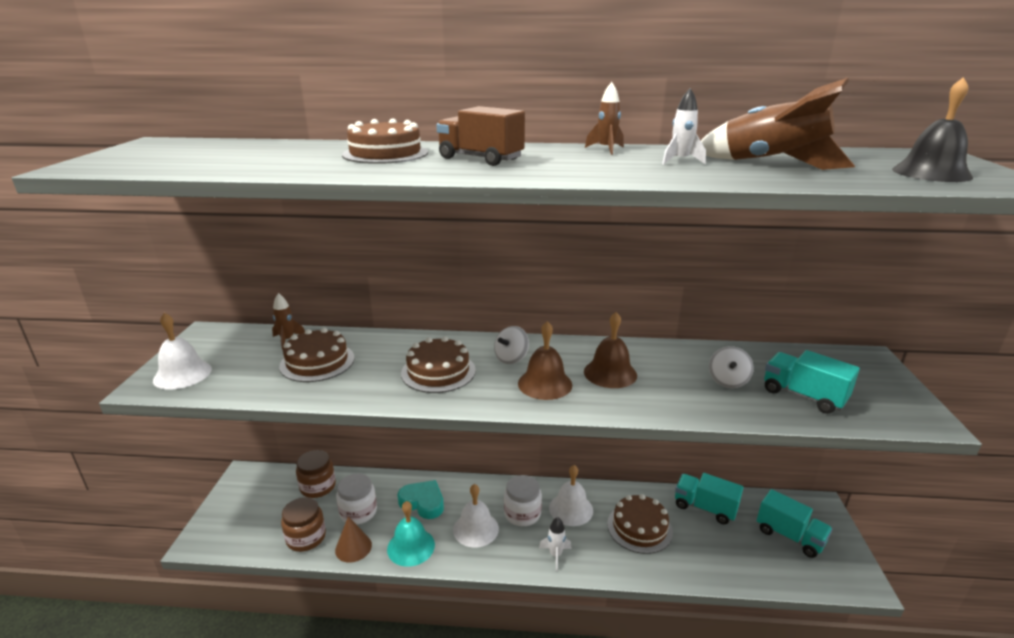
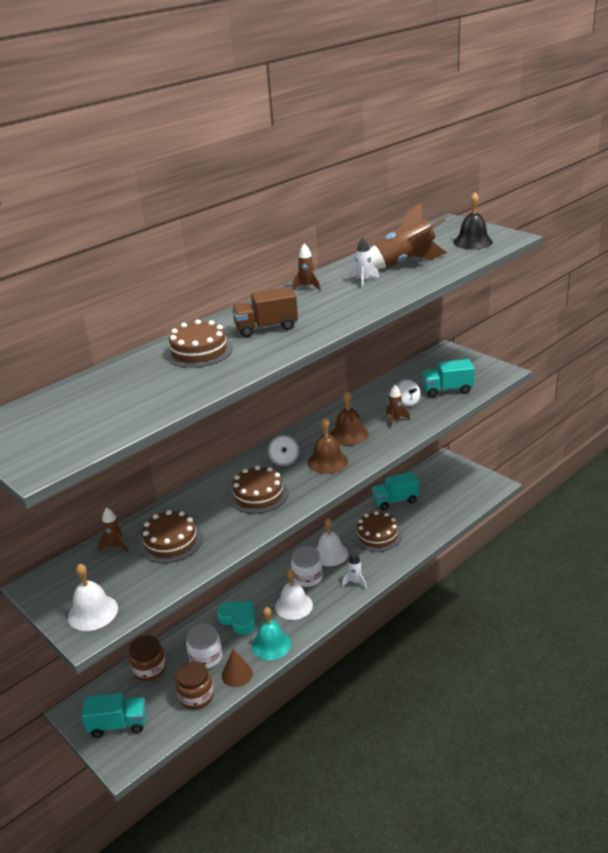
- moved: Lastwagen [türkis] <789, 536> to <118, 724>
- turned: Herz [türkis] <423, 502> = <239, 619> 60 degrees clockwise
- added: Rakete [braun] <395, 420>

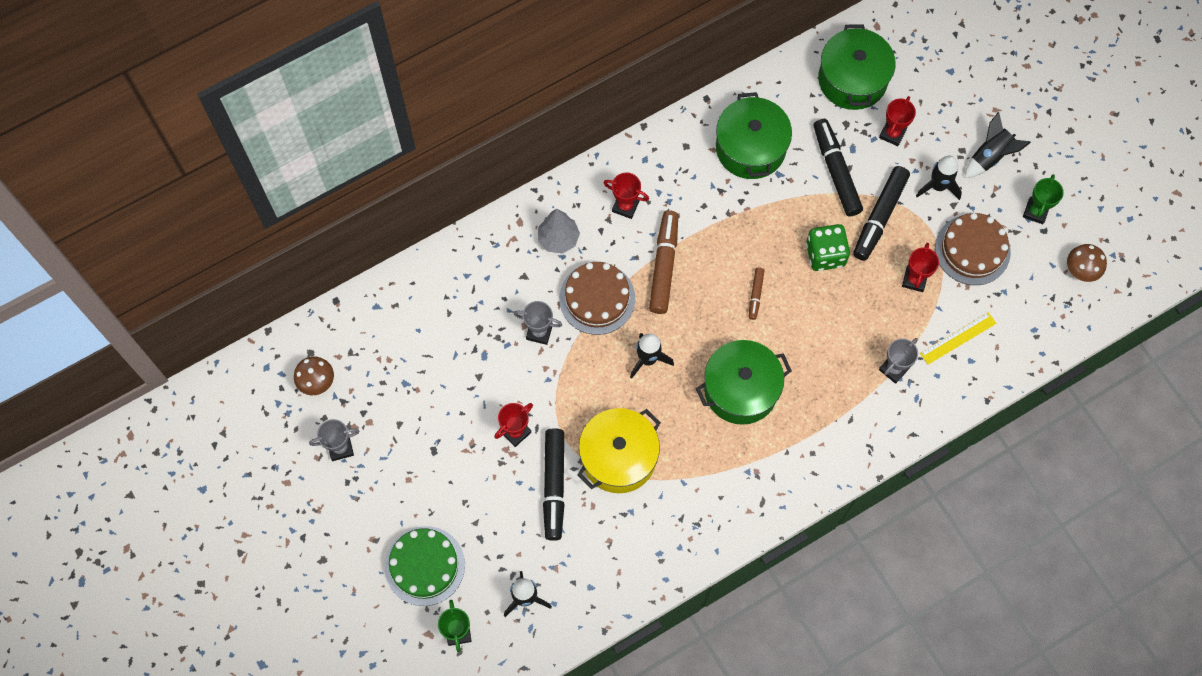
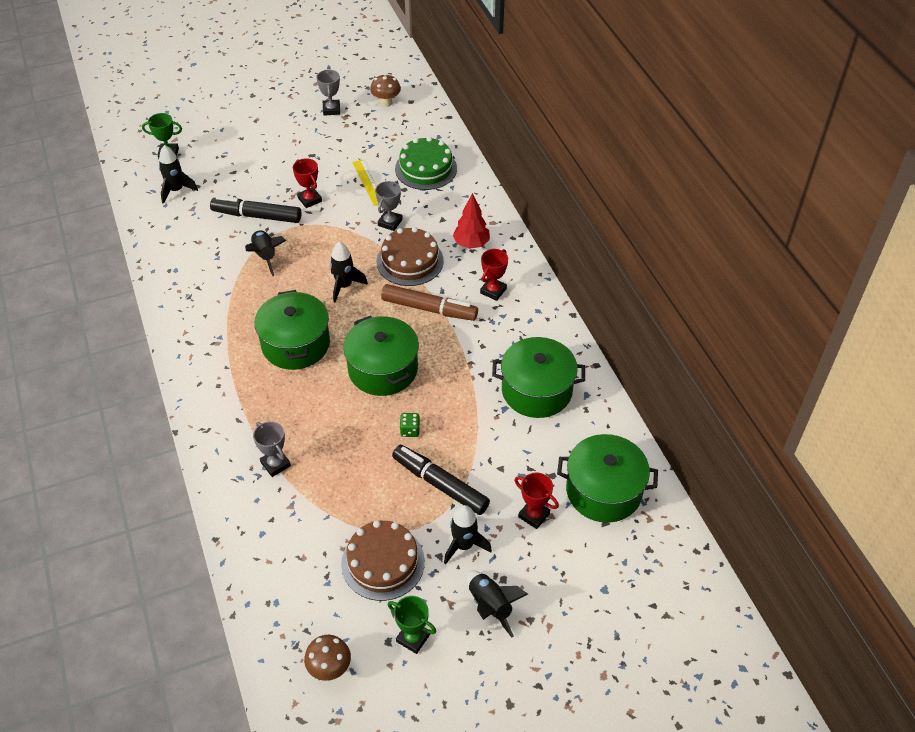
- replaced: Kochtopf [gelb] <618, 457> to Rakete [schwarz] <265, 256>
- replaced: Filzstift [braun] <755, 295> to Kochtopf [grün] <383, 369>
- moved: Lineal [gelb] <958, 338> to <368, 182>
- moved: Kuchen [grün] <425, 566> to <426, 168>
- resized: Spielwürfel [grün] <825, 254> = <410, 430> x0.52
- recoloured: Baum [grau] <558, 239> to Baum [rot] <471, 244>
- removed: Filzstift [schwarz] <836, 171>
- removed: Pokal [rot] <914, 280>

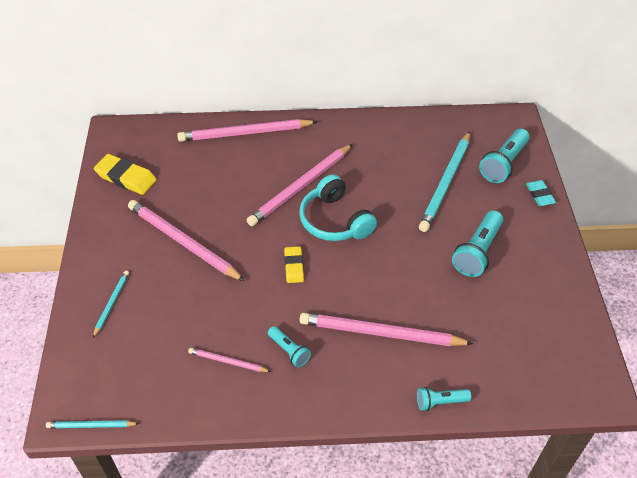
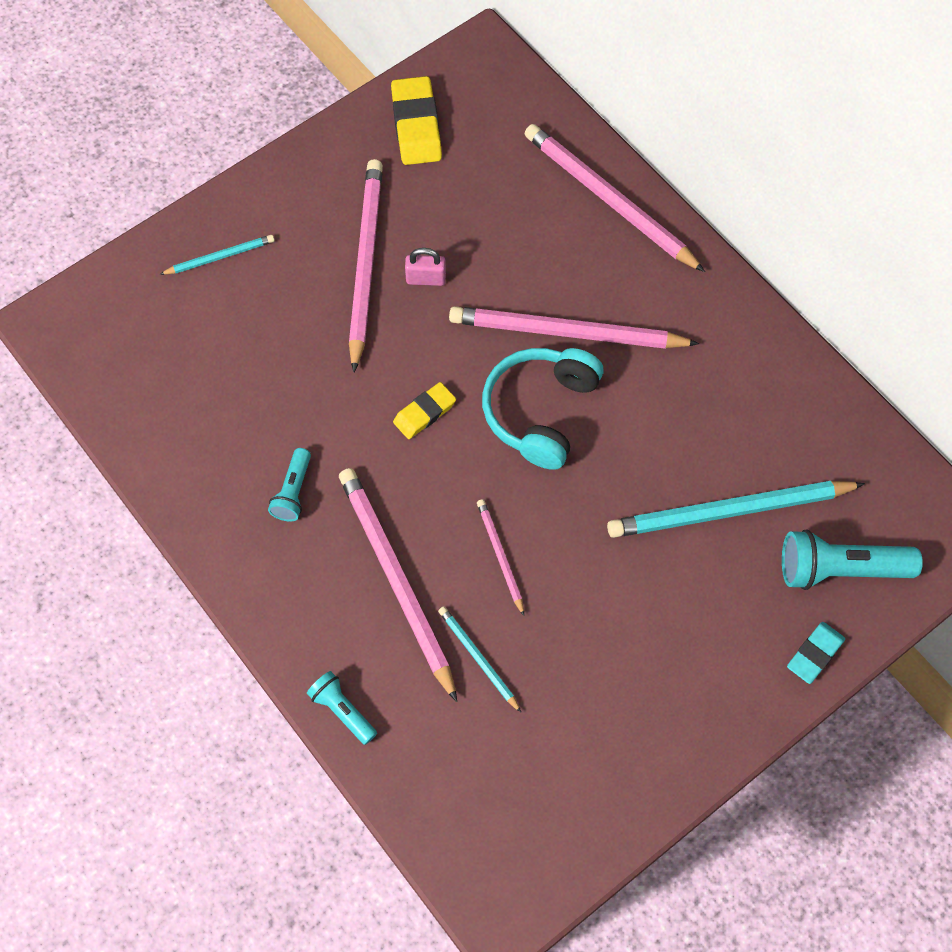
- added: Vorhängeschloss [rosa] <426, 279>
- moved: Bleistift [türkis] <91, 425> to <478, 658>
- moved: Bleistift [rosa] <227, 361> to <500, 556>
- removed: Taschenlampe [türkis] <477, 252>

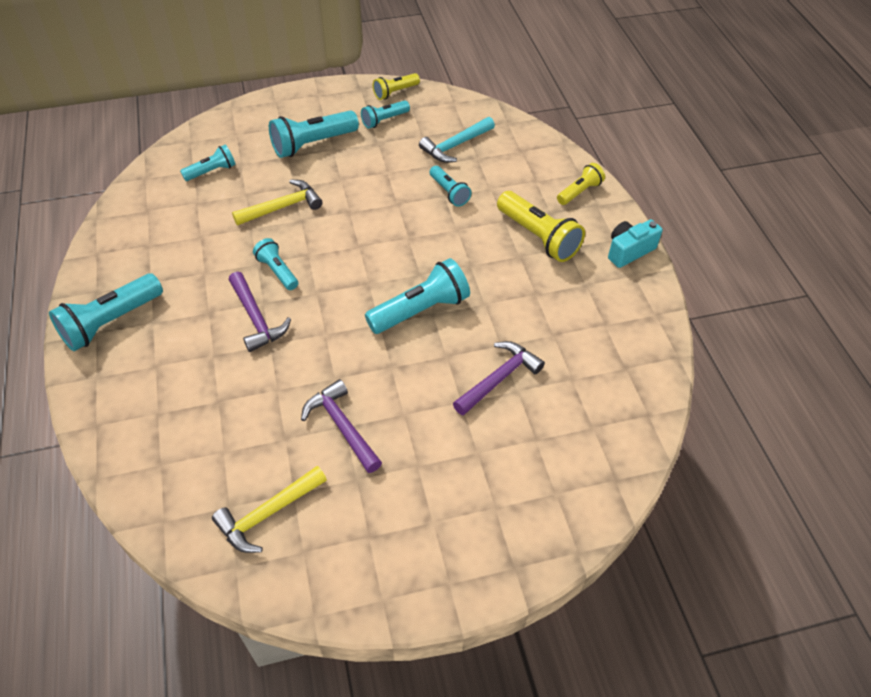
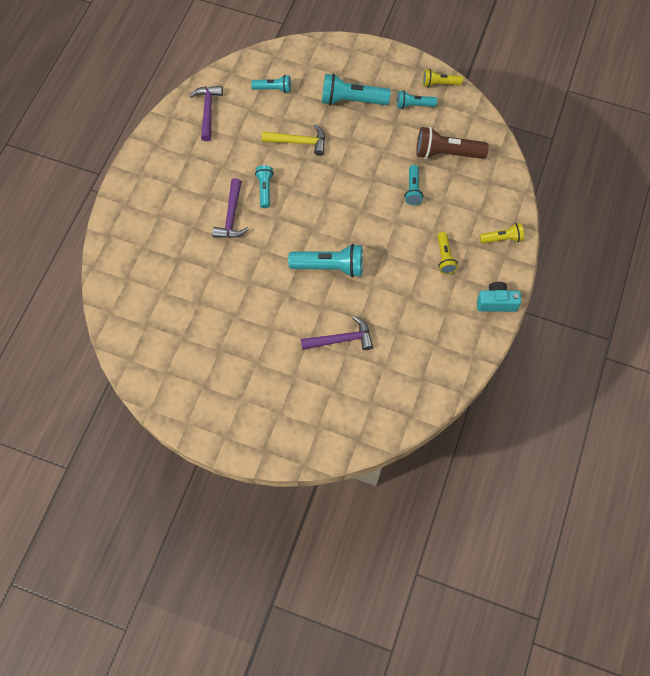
- moved: Hammer [lila] <342, 426> to <208, 111>
- replaced: Hammer [türkis] <455, 145> to Taschenlampe [braun] <446, 153>
- resized: Taschenlampe [gelb] <538, 237> = <444, 257> x0.58
- removed: Taschenlampe [türkis] <111, 322>
- removed: Hammer [gelb] <268, 514>

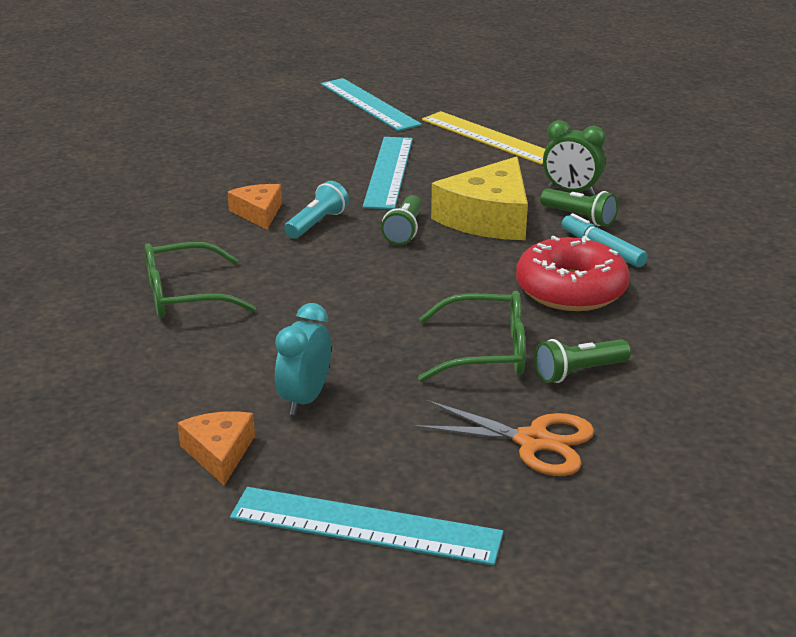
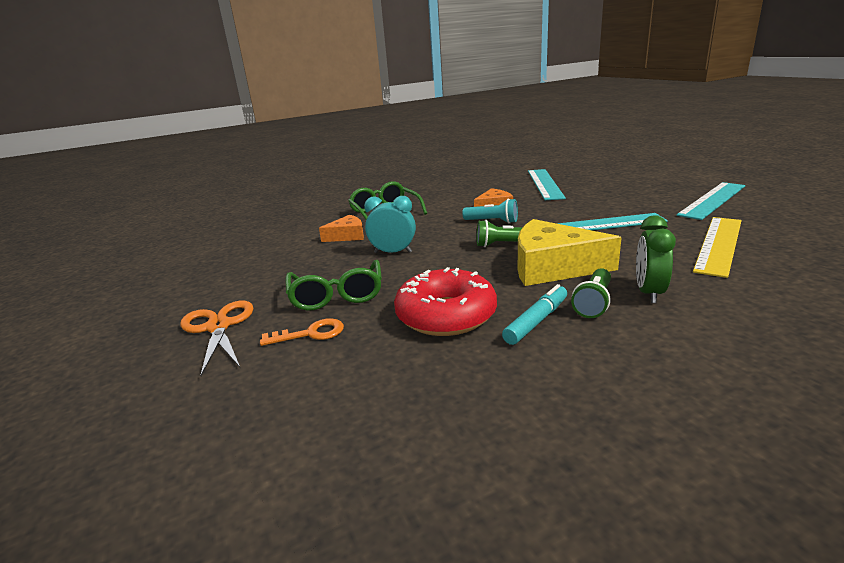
- turned: Schere [orange] <533, 442> = <219, 327> 150 degrees clockwise
- replaced: Taschenlampe [grün] <578, 372> to Schlüssel [orange] <310, 334>
- moved: Käse [orange] <219, 453> to <347, 236>
- moved: Wecker [türkis] <305, 399> to <393, 252>
- moved: Lineal [türkis] <365, 525> to <545, 184>

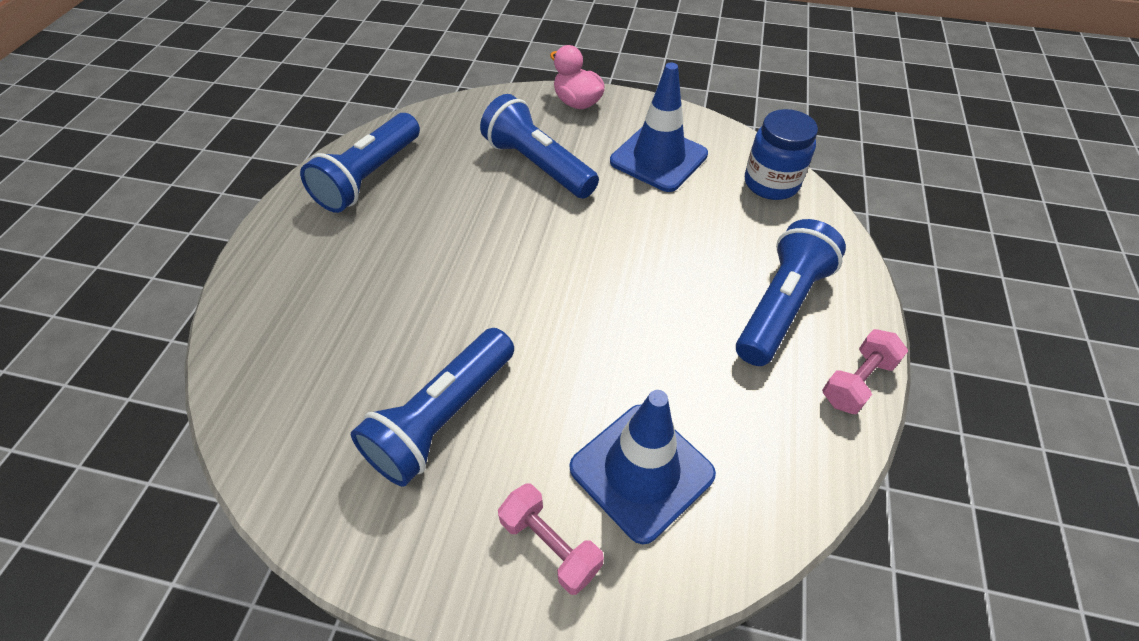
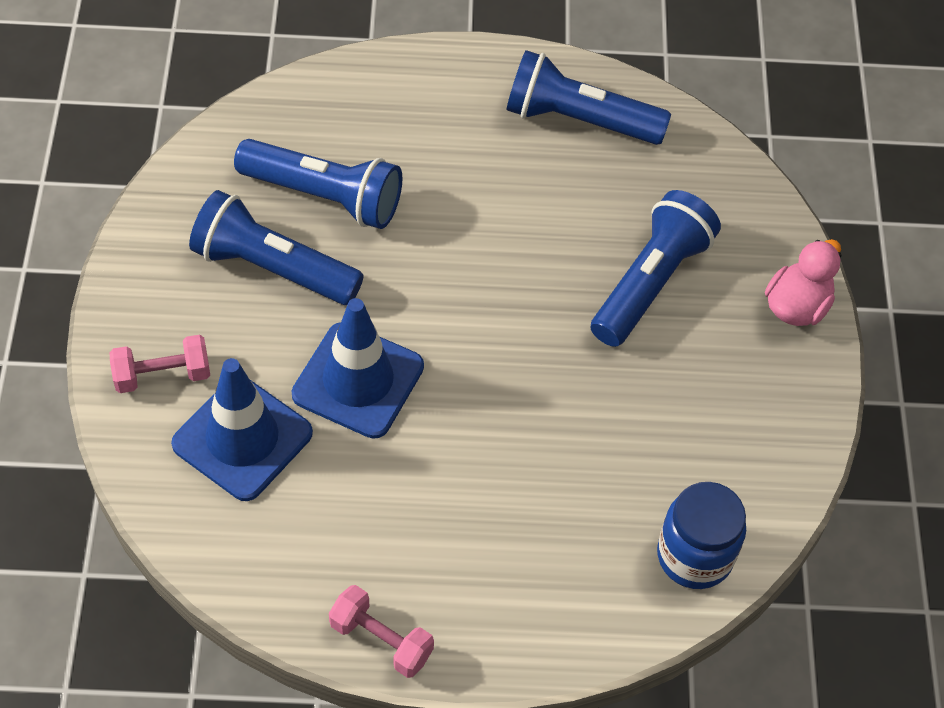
- turned: Hantel [rosa] <550, 545> = <162, 375> 45 degrees clockwise
- moved: Taschenlampe [blau] <780, 306> to <324, 196>
- moved: Leitkegel [blau] <658, 158> to <358, 380>

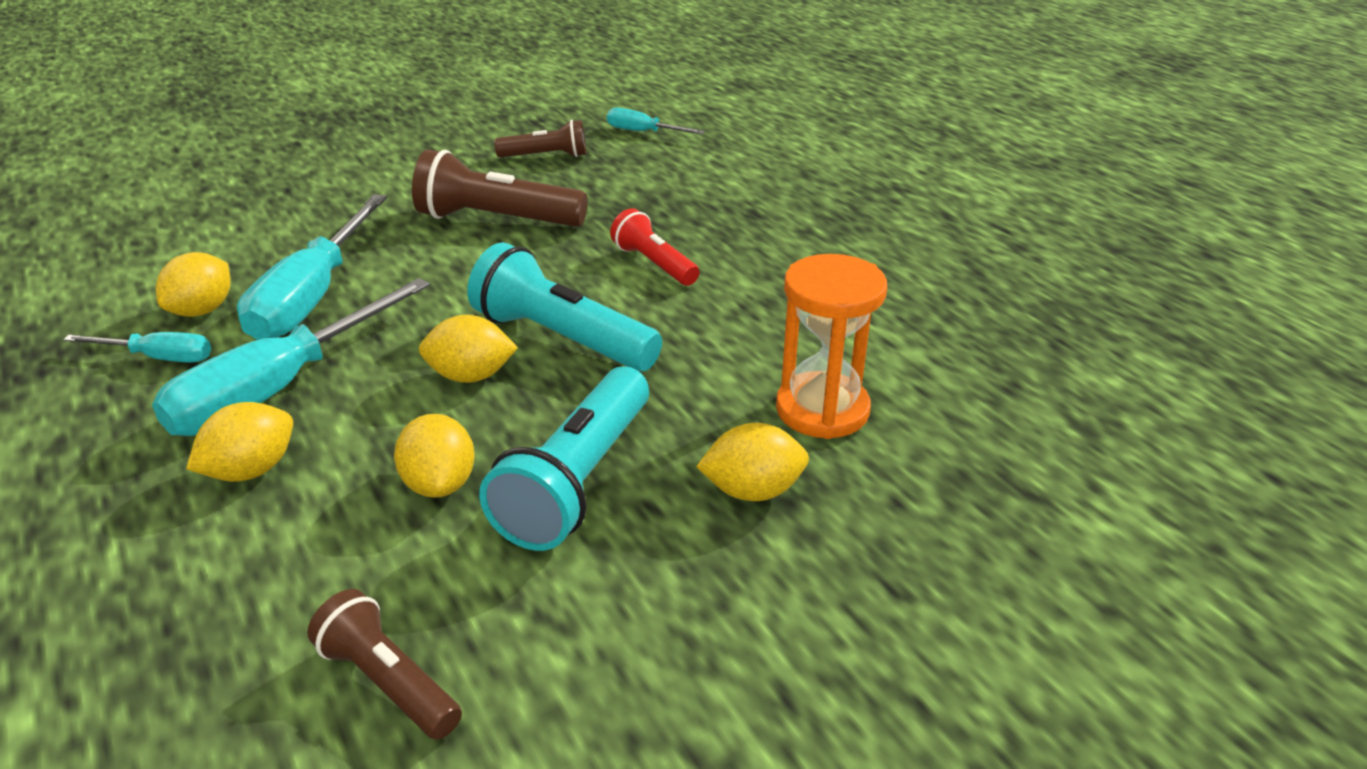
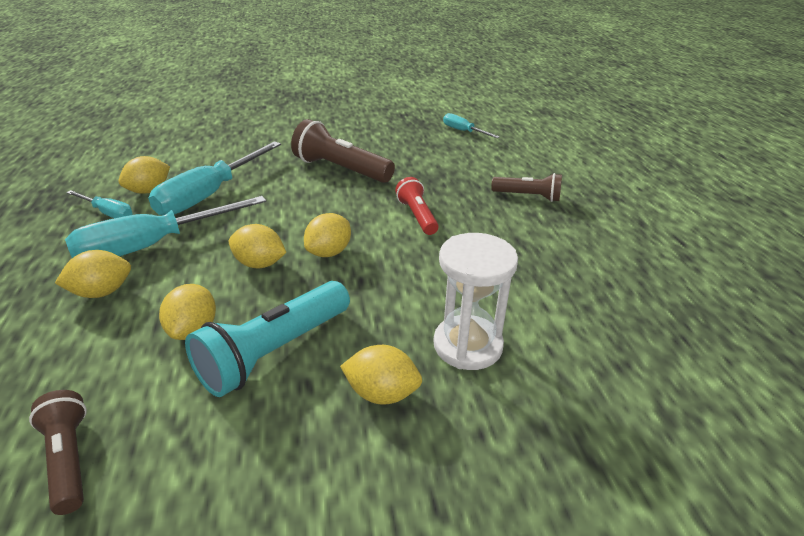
- replaced: Taschenlampe [türkis] <562, 338> to Zitrone [gelb] <329, 252>
- recoloured: Sanduhr [orange] <822, 409> to Sanduhr [weiß] <467, 345>
- moved: Taschenlampe [braun] <546, 156> to <528, 196>

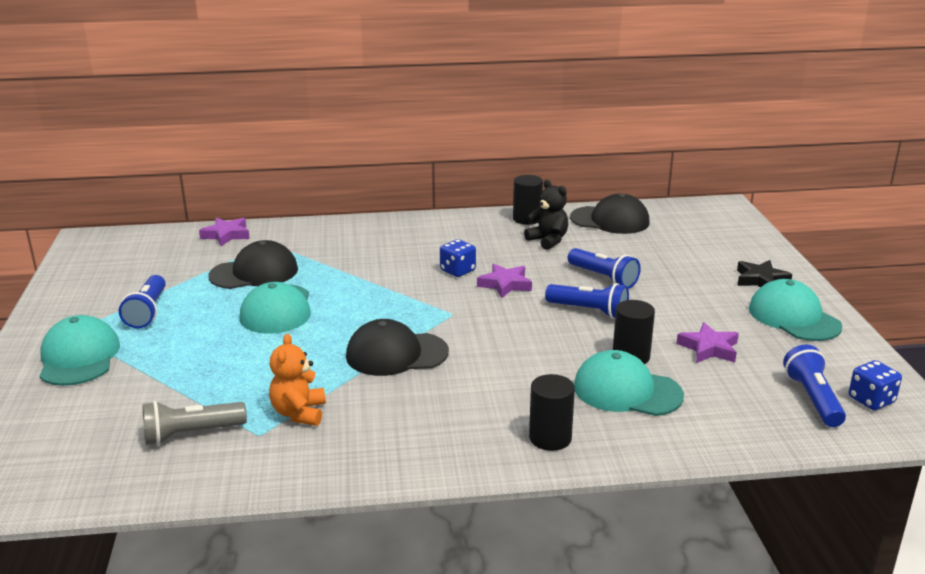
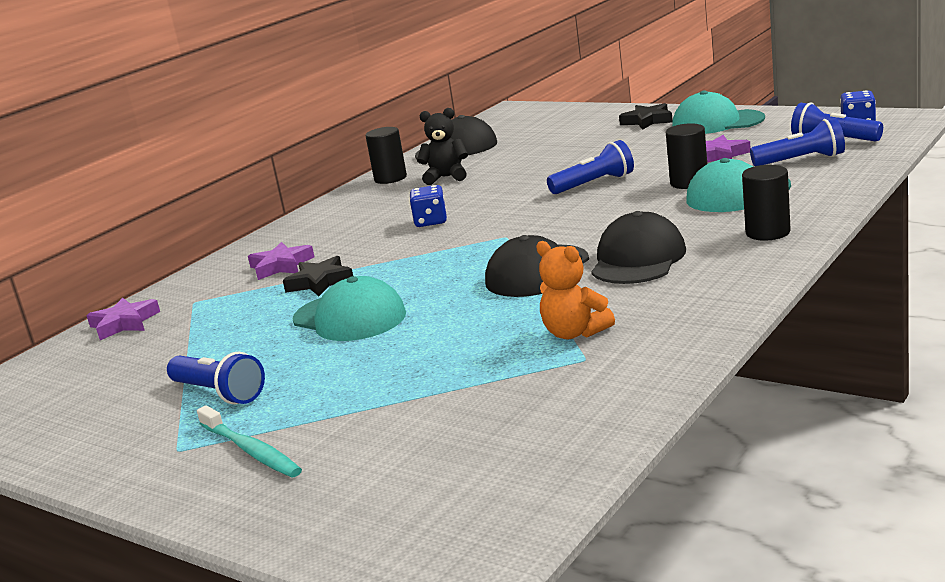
- replaced: Kappe [türkis] <79, 357> to Zahnbürste [türkis] <251, 451>
- moved: Stern [lila] <505, 284> to <281, 266>
- added: Stern [schwarz] <320, 282>
- moved: Kappe [schwarz] <254, 273> to <638, 259>
- moved: Taschenlampe [blau] <603, 278> to <801, 160>
- removed: Taschenlampe [grau] <191, 434>

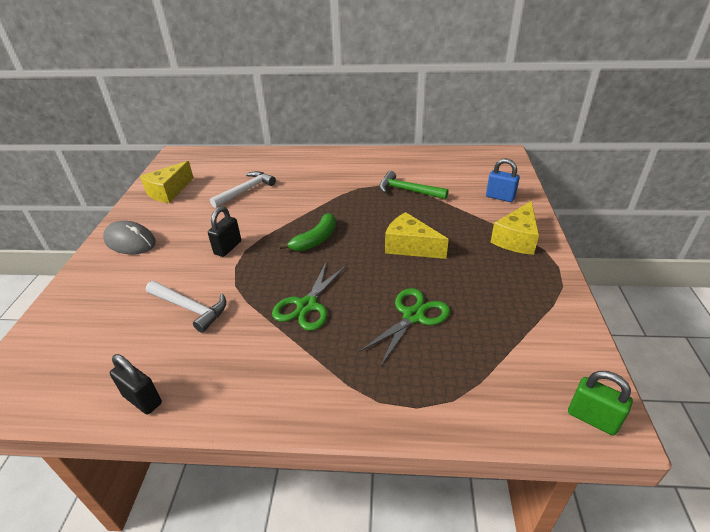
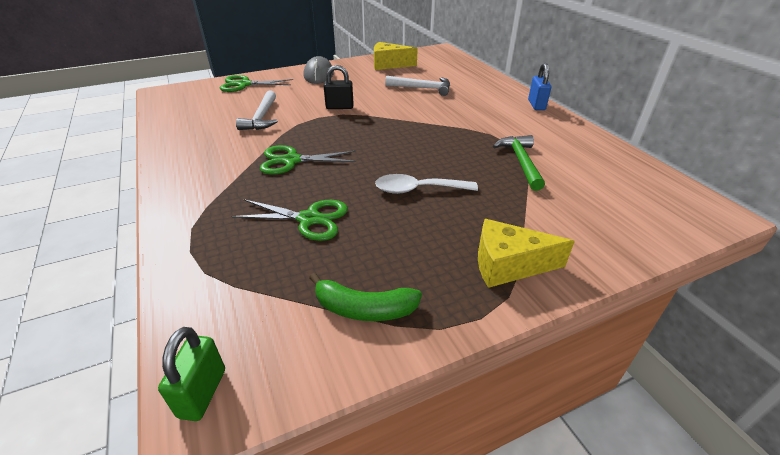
- added: Schere [grün] <244, 84>
- moved: Banane [grün] <316, 240> to <364, 309>
- replaced: Käse [gelb] <410, 246> to Löffel [weiß] <418, 189>
- moved: Vorhängeschloss [blau] <500, 197> to <536, 105>
- removed: Vorhängeschloss [schwarz] <142, 399>

